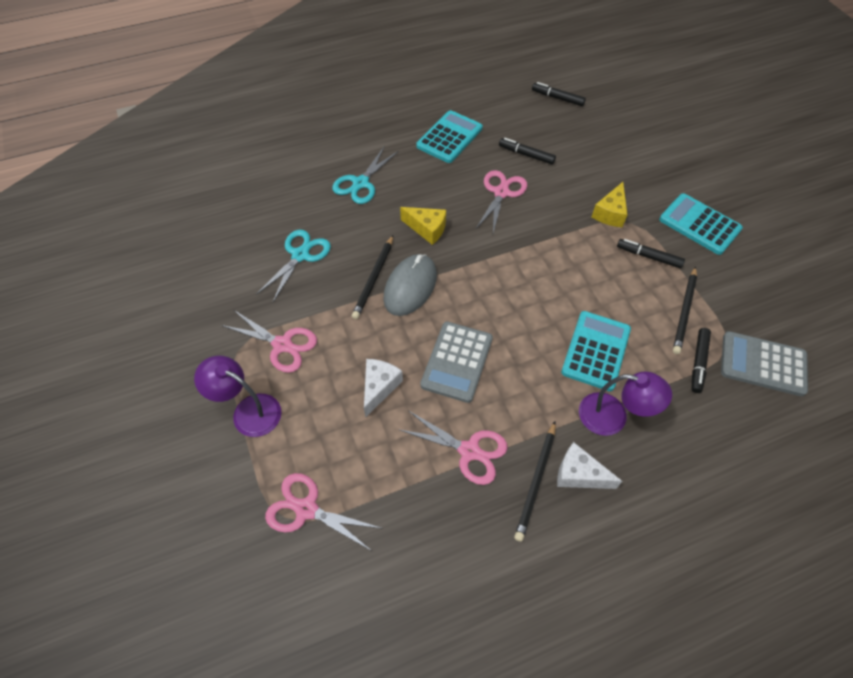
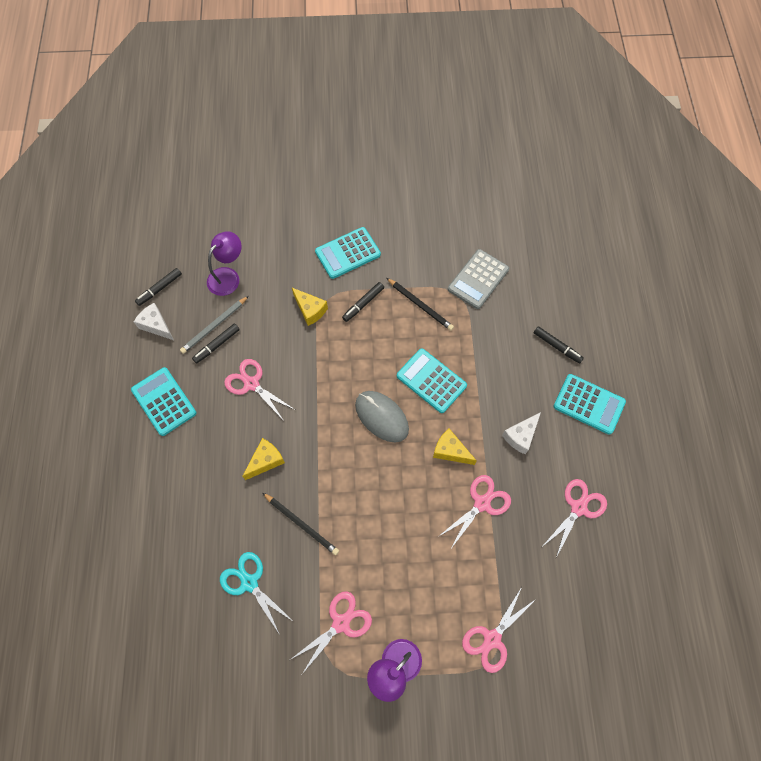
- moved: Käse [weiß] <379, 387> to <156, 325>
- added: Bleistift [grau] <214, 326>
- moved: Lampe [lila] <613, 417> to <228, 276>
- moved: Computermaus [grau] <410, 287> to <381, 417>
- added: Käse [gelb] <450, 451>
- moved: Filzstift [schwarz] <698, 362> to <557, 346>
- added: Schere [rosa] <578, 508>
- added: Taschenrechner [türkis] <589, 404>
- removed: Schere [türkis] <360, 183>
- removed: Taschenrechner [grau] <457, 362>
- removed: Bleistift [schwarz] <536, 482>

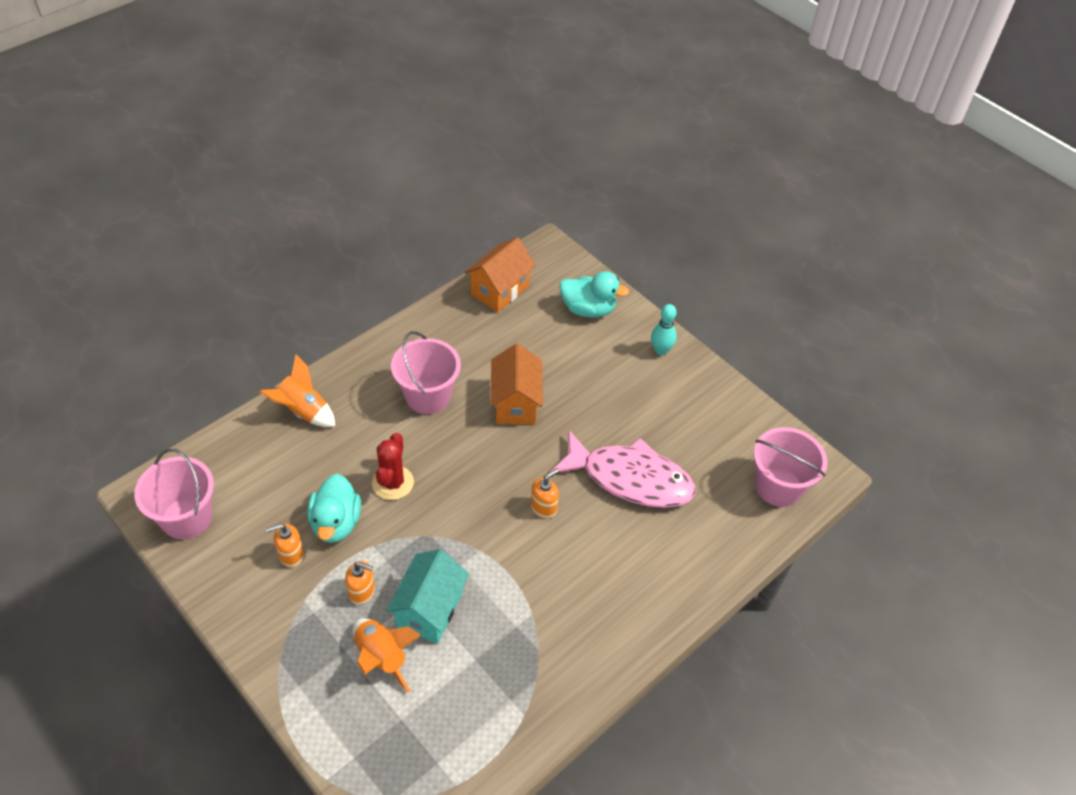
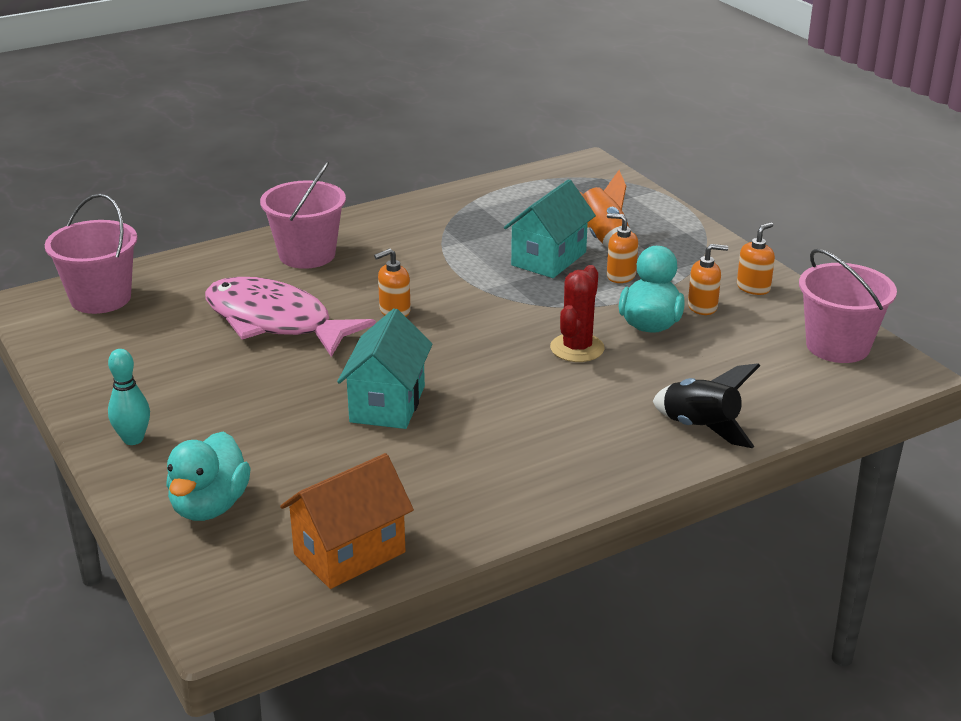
- turned: Ente [türkis] <588, 309> = <209, 506> 105 degrees counterclockwise
- moved: Eimer [rosa] <428, 396> to <307, 255>
- recoloured: Haus [orange] <516, 403> to Haus [türkis] <387, 404>
- recoloured: Rakete [orange] <303, 411> to Rakete [schwarz] <700, 428>
- added: Seifenspender [orange] <753, 288>

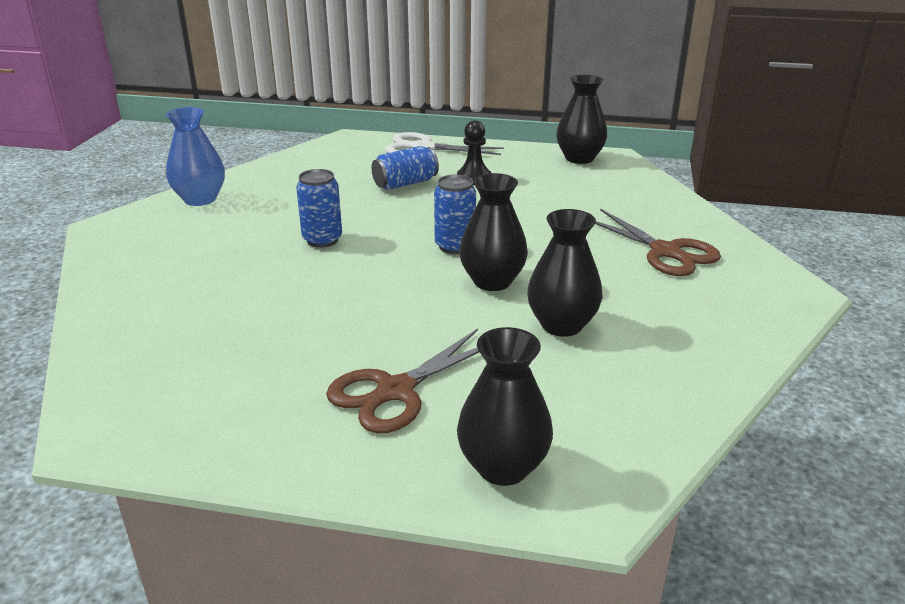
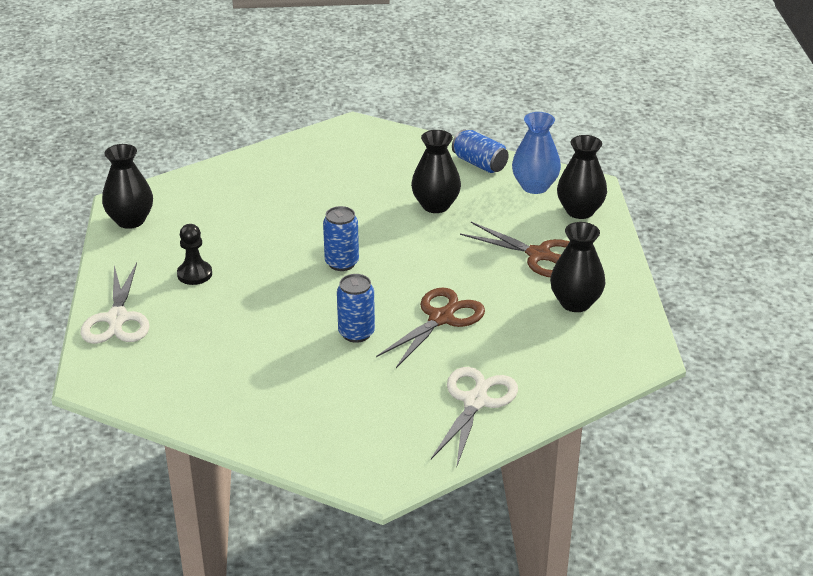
- moved: Schere [braun] <665, 252> to <441, 318>
- added: Schere [weiß] <475, 402>
- moved: Dose [blau] <405, 183> to <479, 164>
- moved: Vase [blau] <200, 199> to <534, 186>
- moved: Vase [schwarz] <492, 281> to <575, 303>

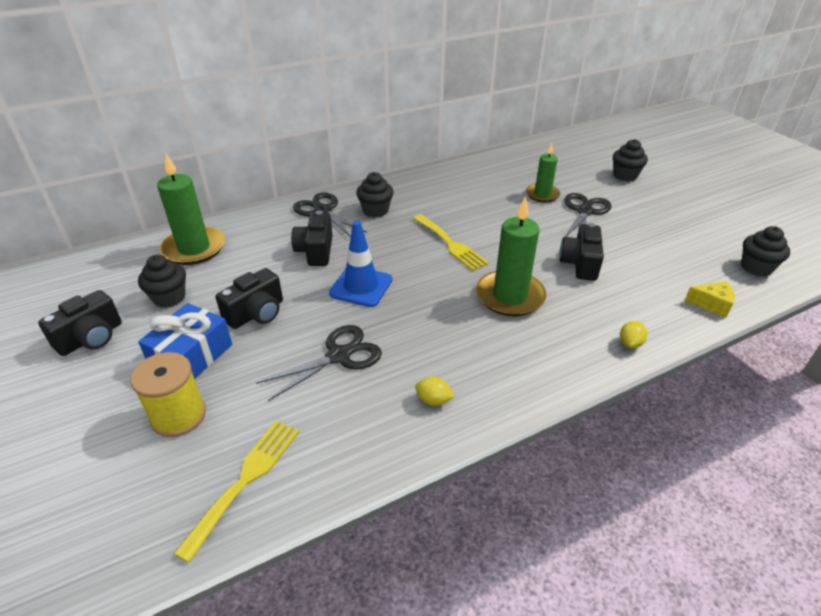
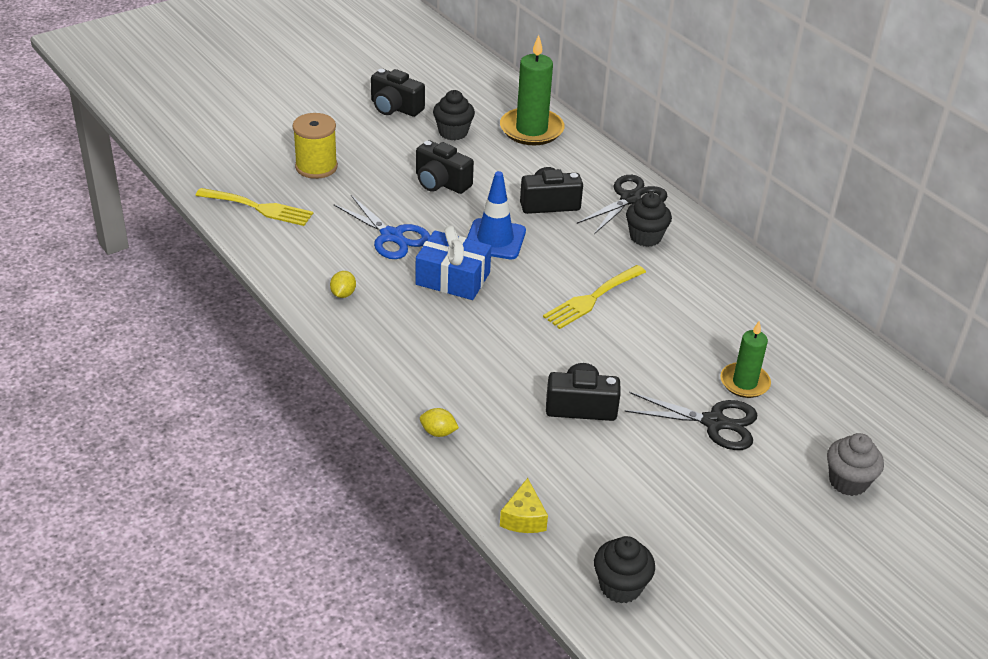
- recoloured: Schere [schwarz] <339, 356> to Schere [blau] <391, 236>
- moved: Geschenk [blau] <191, 356> to <453, 278>
- recoloured: Muffin [schwarz] <625, 176> to Muffin [grau] <848, 481>
- removed: Kerze [grün] <510, 296>

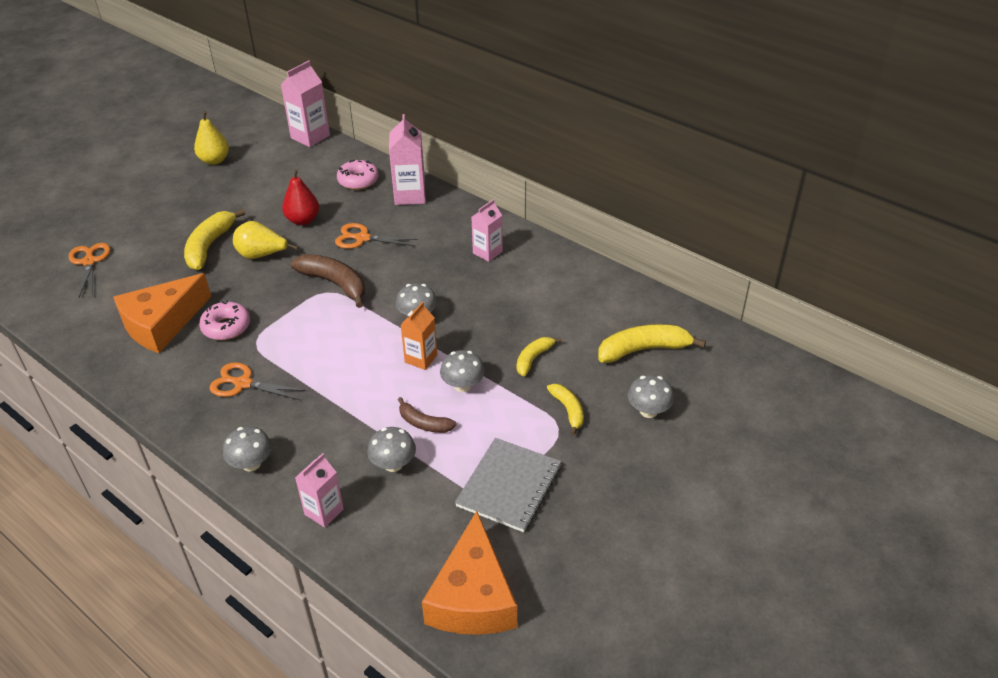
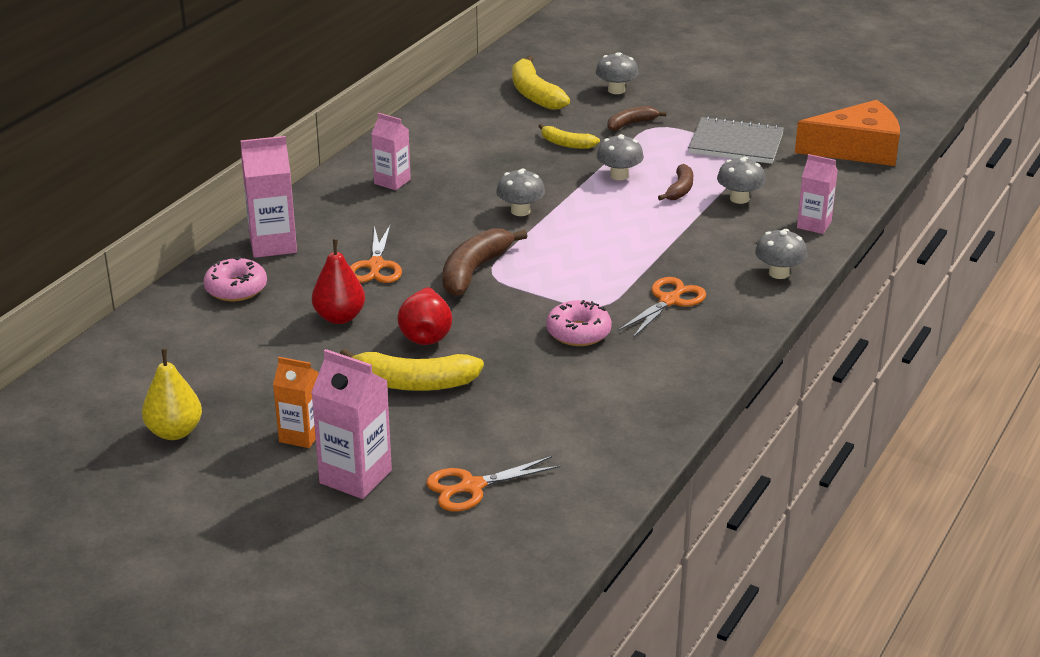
- moved: Getränkekarton [orange] <421, 358> to <301, 435>
- moved: Getränkekarton [rosa] <310, 137> to <355, 477>
- recoloured: Birne [gelb] <262, 255> to Birne [rot] <426, 335>
- recoloured: Banane [gelb] <568, 410> to Banane [braun] <631, 124>
- turned: Schere [orange] <243, 383> = <669, 301> 150 degrees counterclockwise
- removed: Käse [orange] <162, 324>

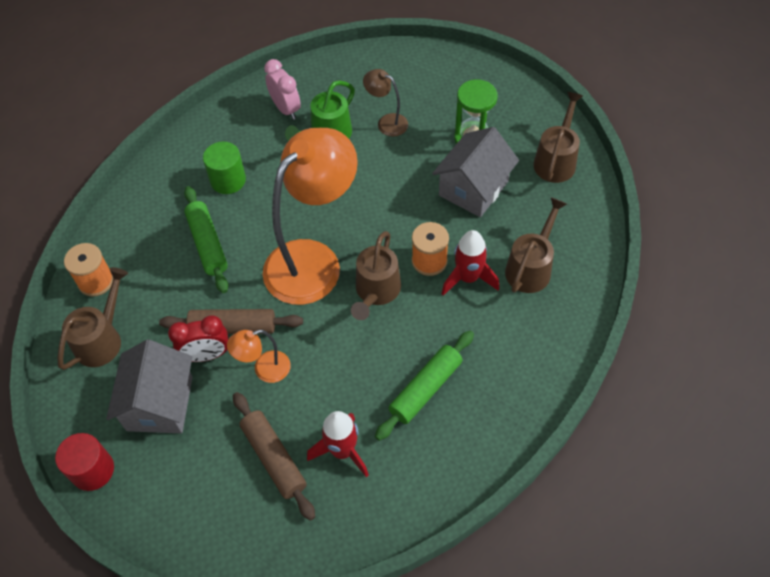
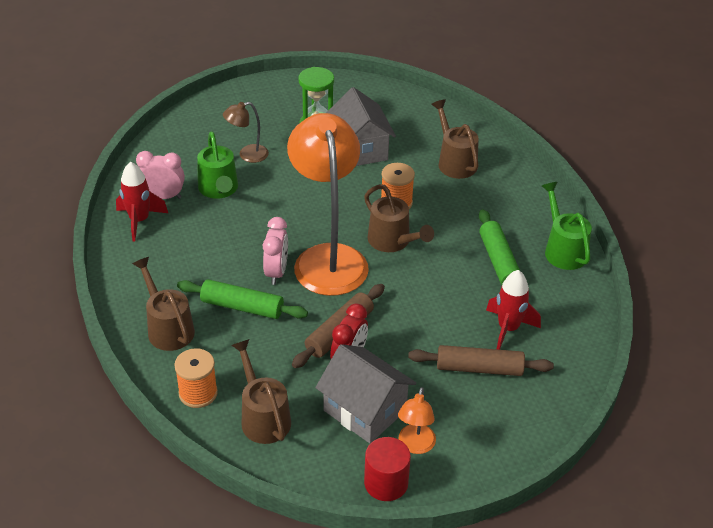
- moved: Rakete [rot] <468, 278> to <139, 221>
- moved: Gießkanne [braun] <556, 160> to <167, 327>
- added: Wecker [rosa] <276, 272>
- moved: Lampe [orange] <264, 370> to <415, 446>
- added: Gießkanne [grün] <562, 249>
- removed: Vollzylinder [grün] <228, 180>

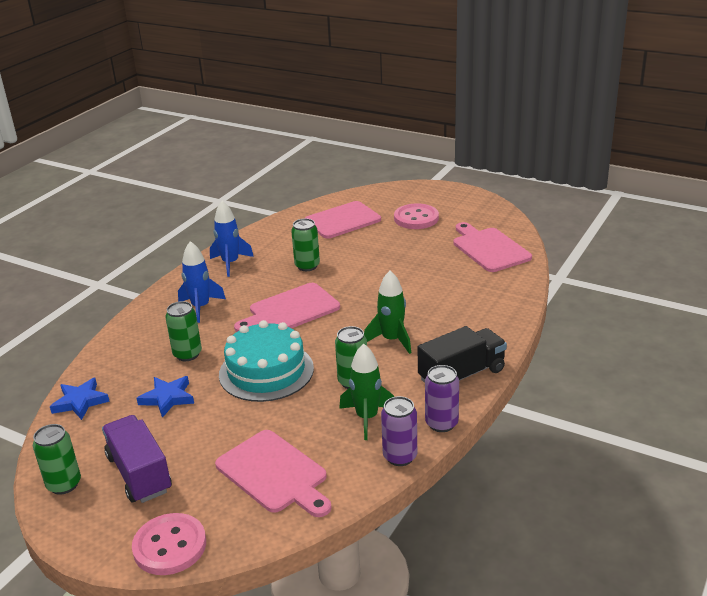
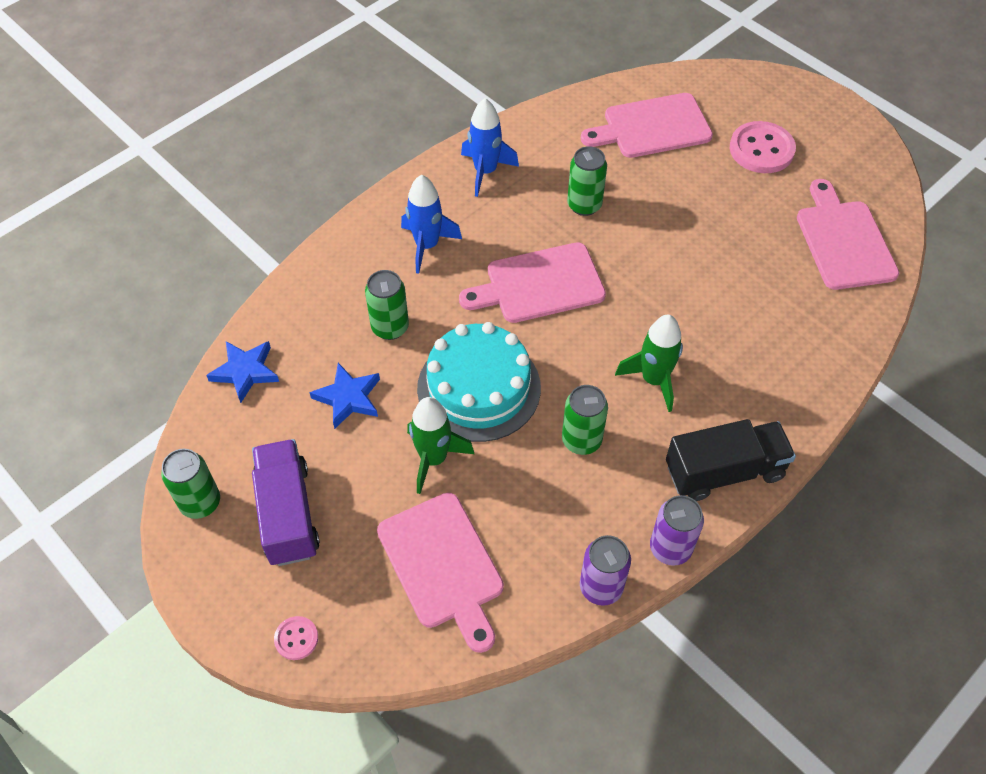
- resized: Knopf [rosa] <170, 546> = <296, 638> x0.50
- moved: Rakete [grün] <367, 418> to <433, 459>

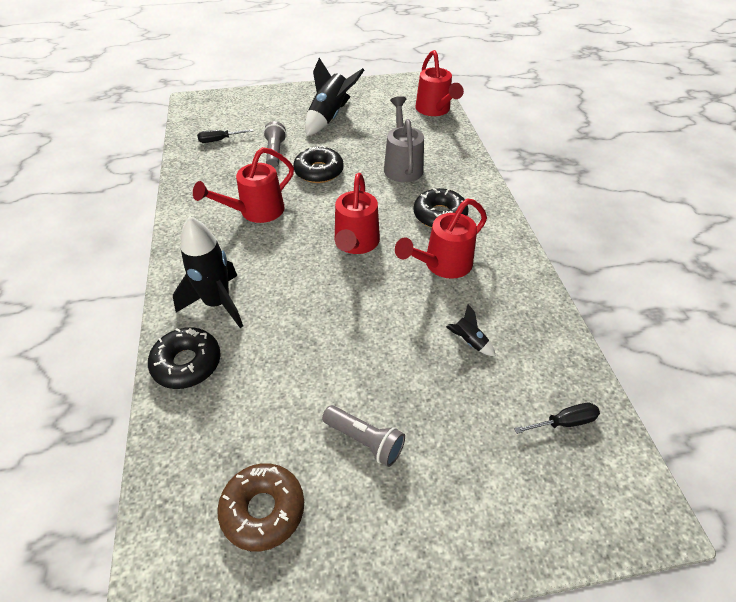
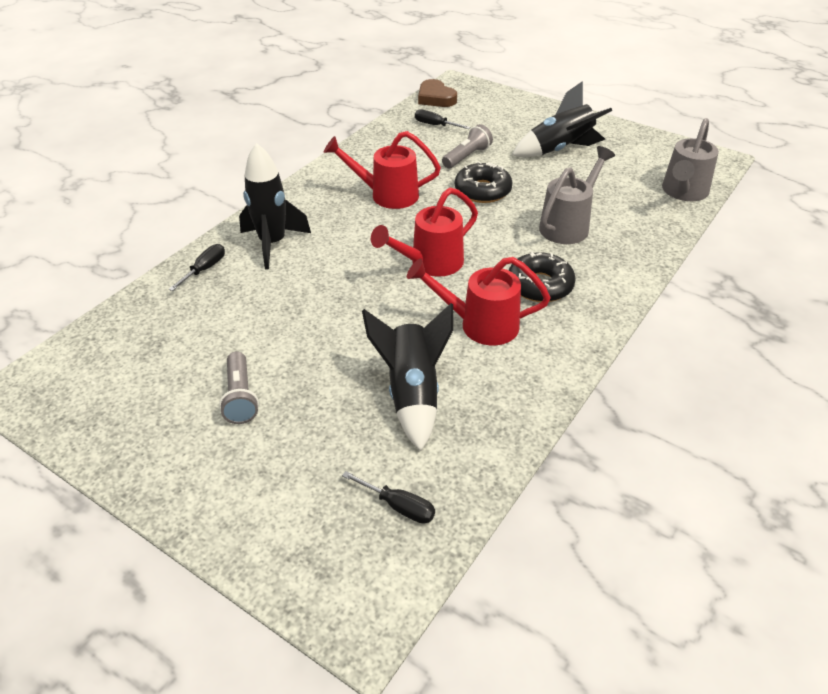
- replaced: Donut [schwarz] <187, 363> to Schraubenzieher [schwarz] <204, 269>
- resized: Rakete [schwarz] <469, 341> = <413, 393> x2.21
- added: Herz [braun] <435, 98>
- recoloured: Gießkanne [rot] <434, 110> to Gießkanne [grau] <683, 192>
- removed: Donut [braun] <263, 510>

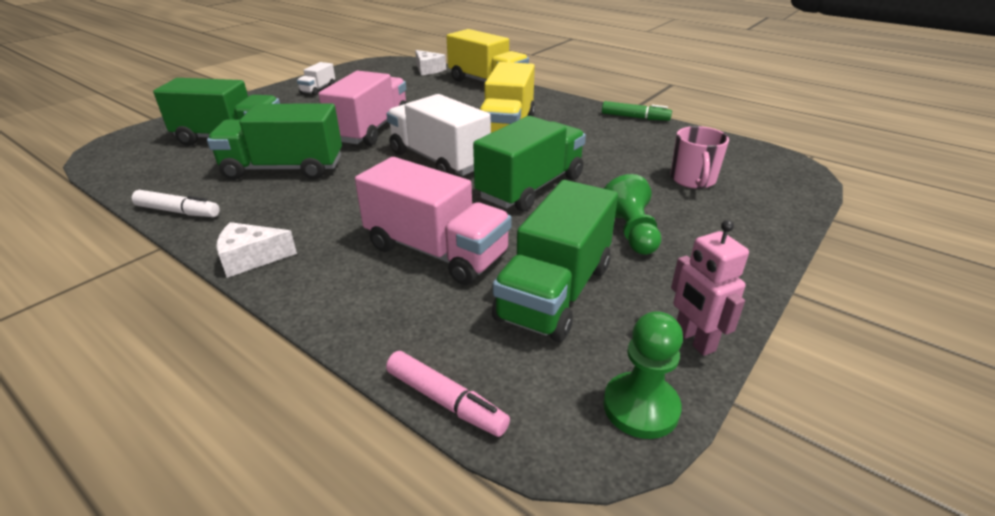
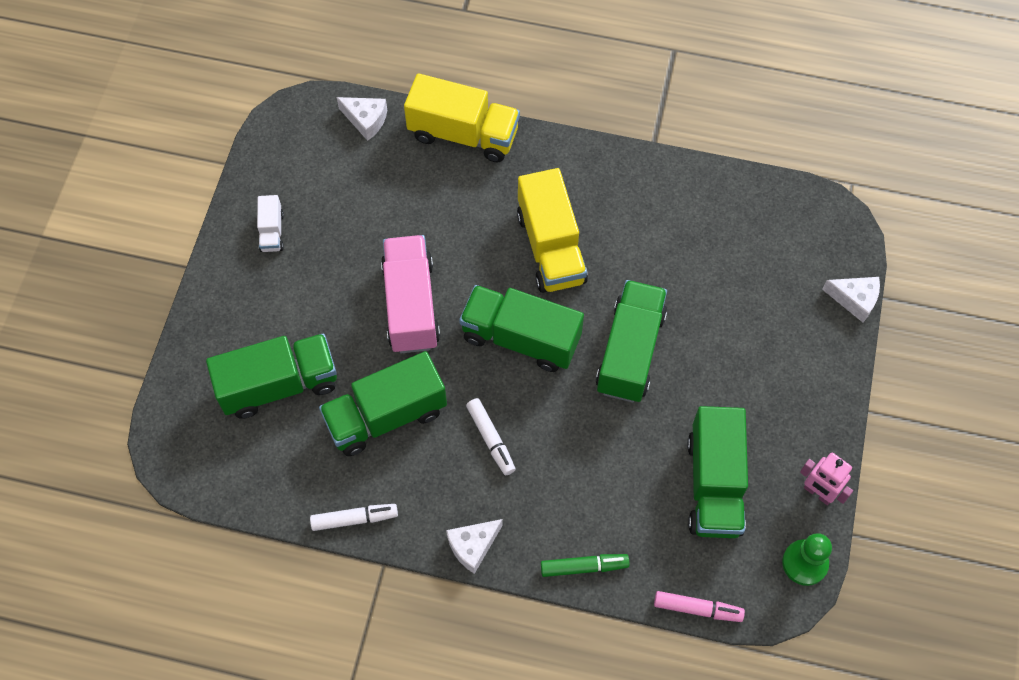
- recoloured: Lastwagen [weiß] <439, 160> to Lastwagen [grün] <521, 338>
- added: Filzstift [weiß] <491, 439>
- moved: Filzstift [grün] <635, 117> to <584, 567>
- added: Käse [weiß] <854, 300>
- removed: Lastwagen [rosa] <436, 251>
- removed: Bauer [grün] <631, 232>
- removed: Tasse [rosa] <693, 180>

